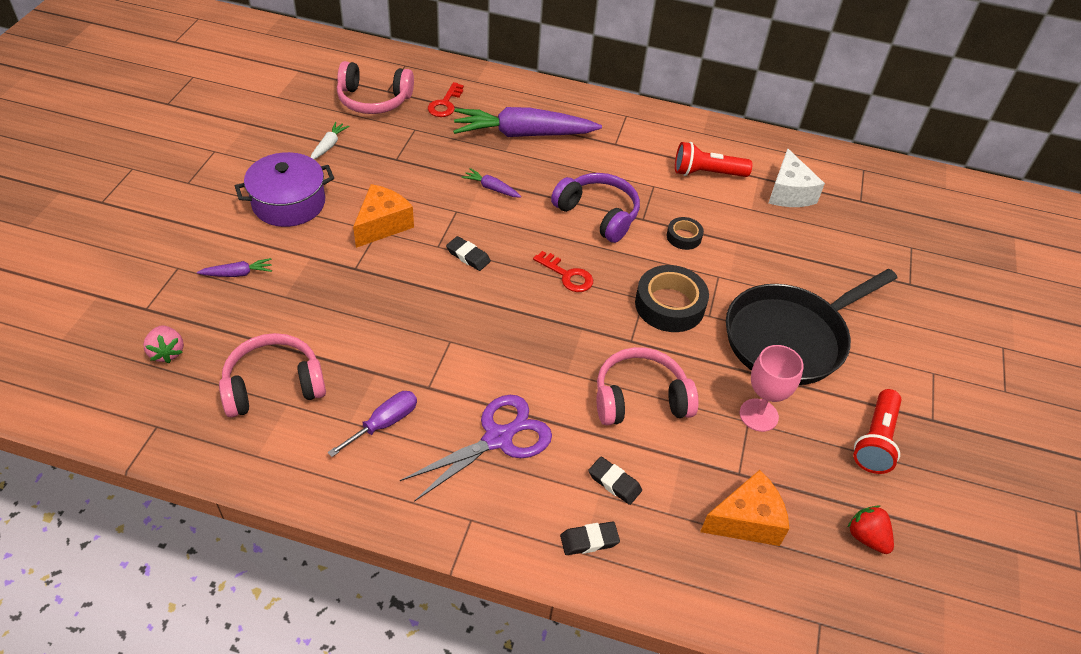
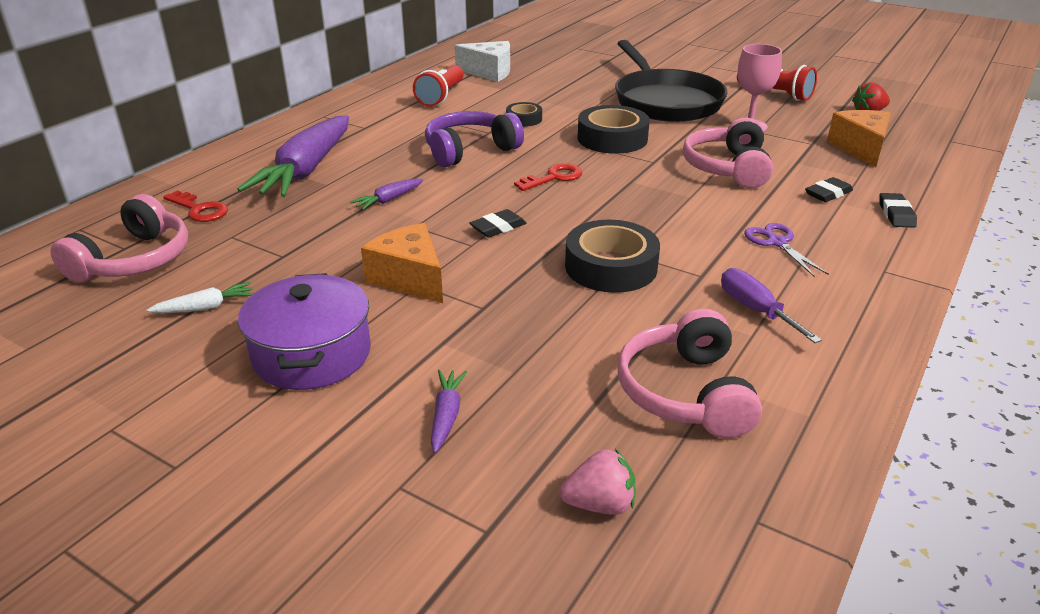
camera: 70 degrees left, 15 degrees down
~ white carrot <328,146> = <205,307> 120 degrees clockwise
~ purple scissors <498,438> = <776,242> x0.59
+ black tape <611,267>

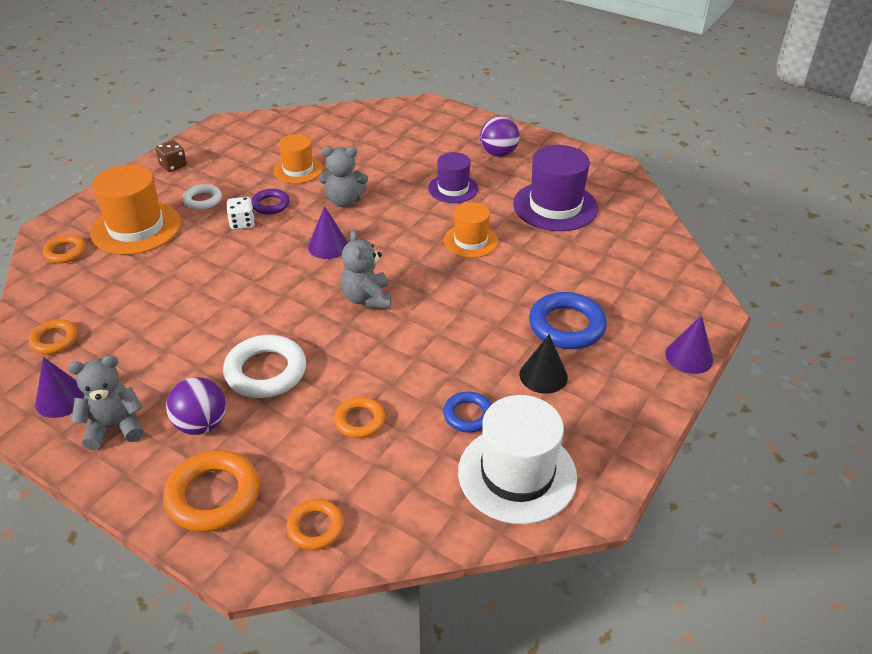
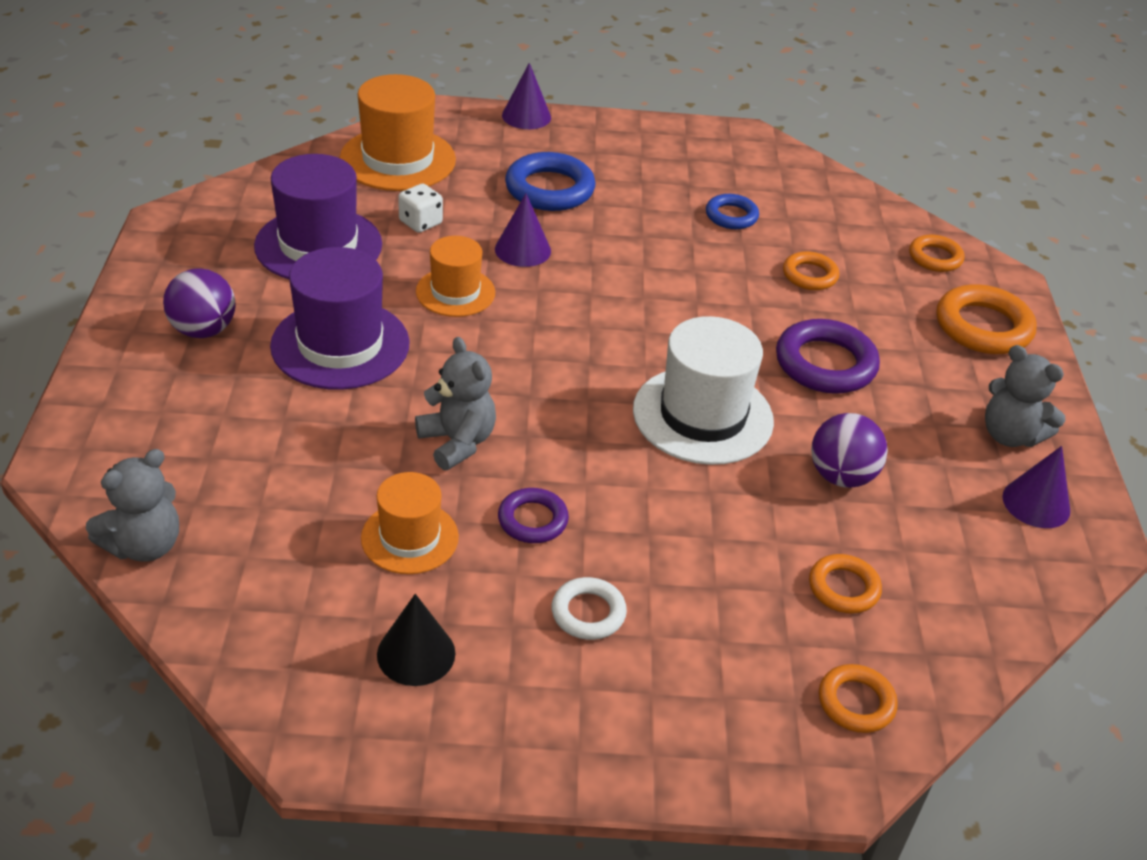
camera: 125 degrees left, 0 degrees up
- brown dice <173,166>
~ purple hat <453,188> = <340,345> x1.64
~ orange hat <136,228> to <398,159>
~ white dice <242,223> to <420,222>
~ purple cone <328,246> to <522,250>
~ grey teddy bear <367,299> to <144,545>
~ orange ring <54,340> to <843,588>
~ black cone <543,375> to <416,653>
~ white ring <266,371> to purple ring <825,364>
~ purple ball <201,424> to <841,476>
~ white hat <517,474> to <703,415>

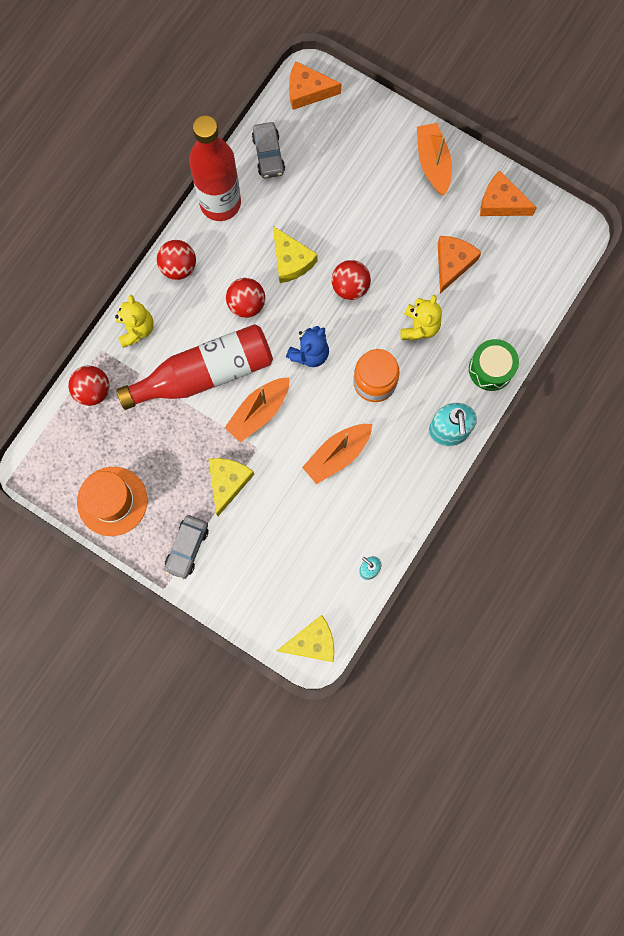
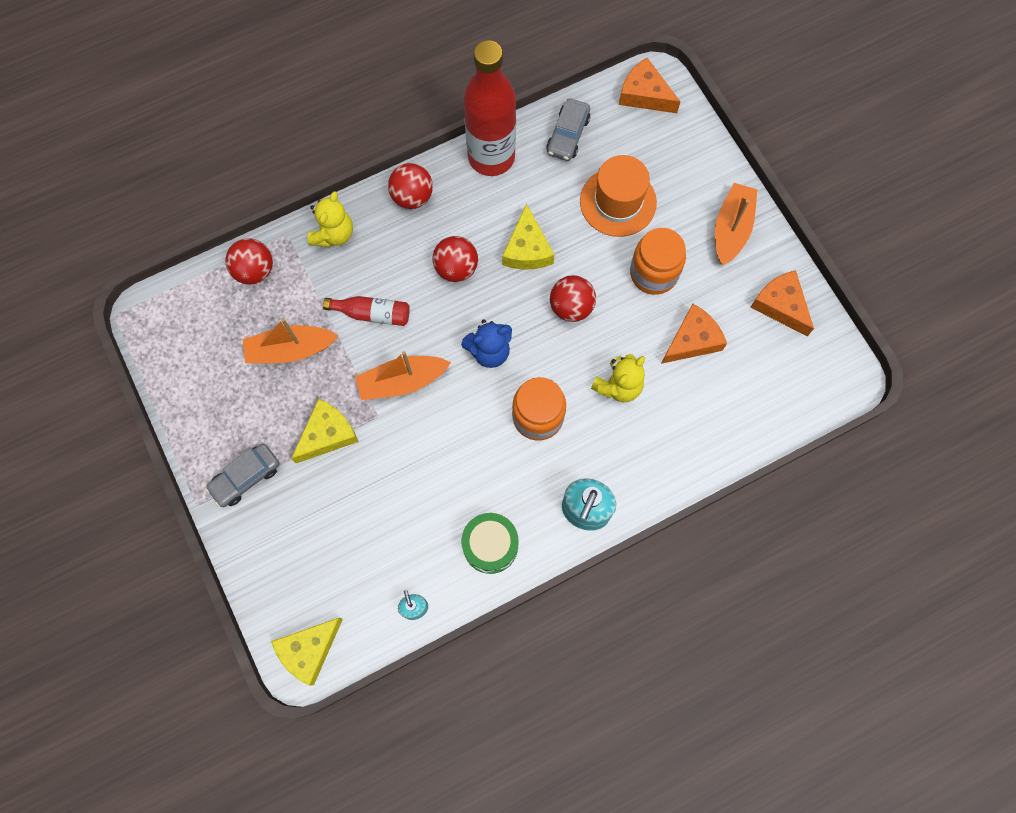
camera: 30 degrees right, 5 degrees down
~ red bottle <204,374> = <372,314> x0.47
~ green drum <490,369> to <490,545>
~ orange boat <337,455> to <290,350>
~ orange hat <112,501> to <618,202>
~ yellow cheese <312,642> = <309,650> 120 degrees clockwise
+ orange jar <653,273>

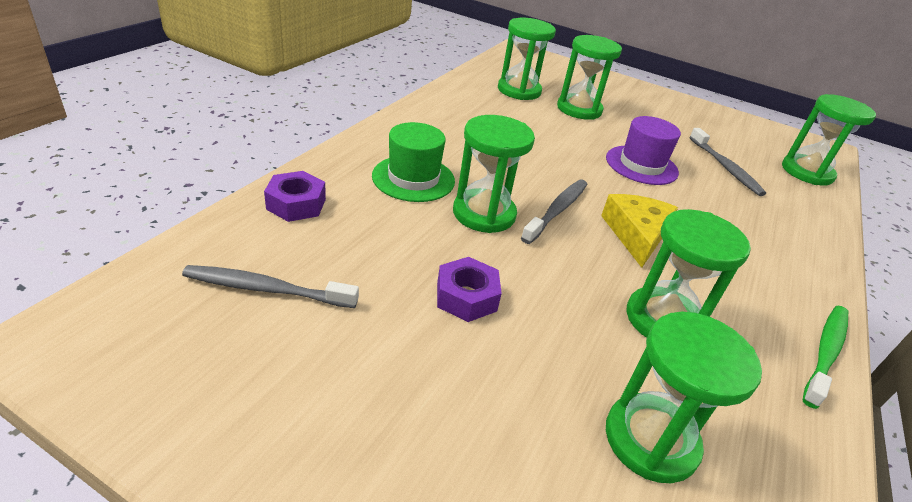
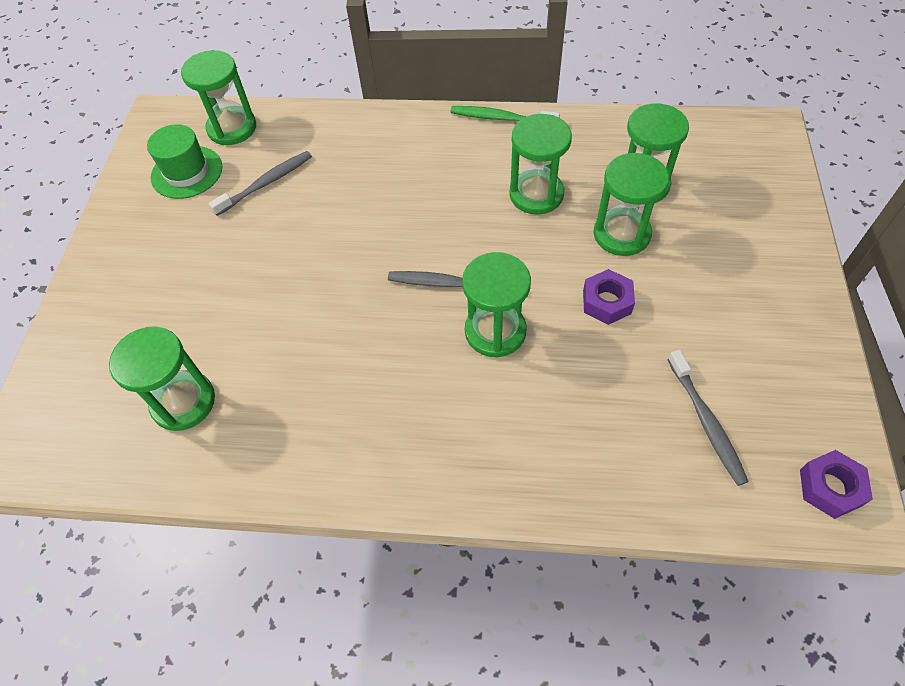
camera: 105 degrees left, 20 degrees up
~ green hourglass <579,109> to <621,234>
- purple hat <641,165>
~ green hat <413,178> to <187,172>
~ purple nut <296,204> to <830,487>
- yellow cheese <636,234>

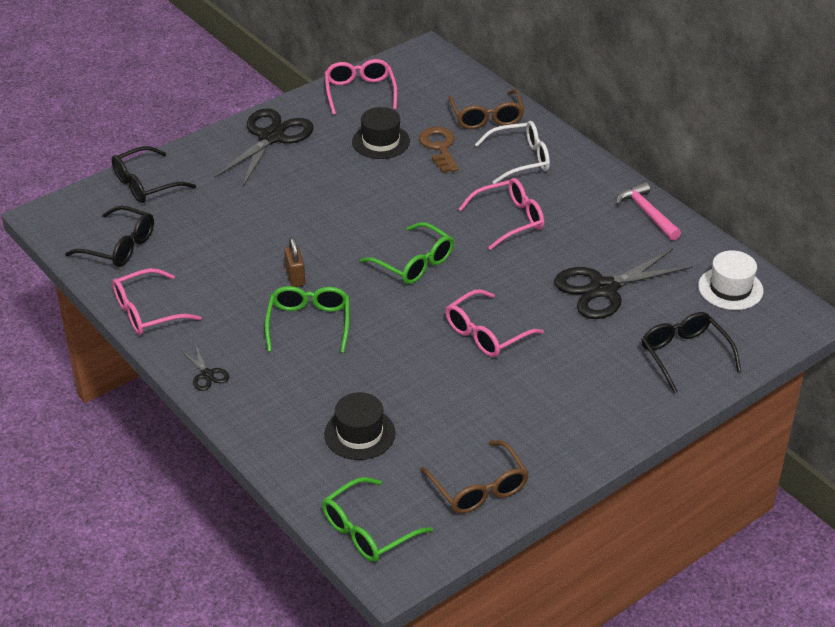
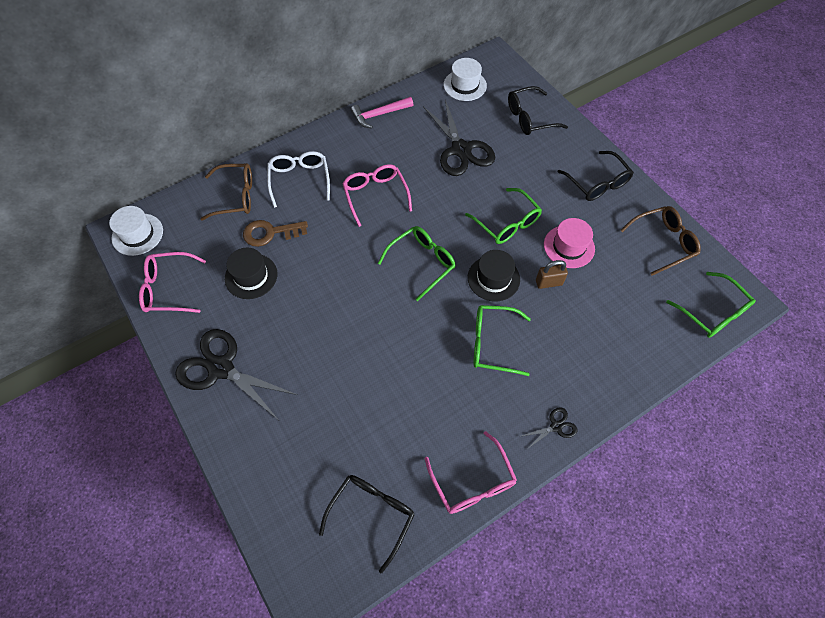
camera: 85 degrees left, 20 degrees up
~ black glasses <145,184> to <597,183>
~ brown padlock <295,277> to <548,282>
~ pink glasses <486,334> to green glasses <507,223>
~ black hat <359,434> to <493,278>
+ white hat <137,234>
+ pink hat <569,246>

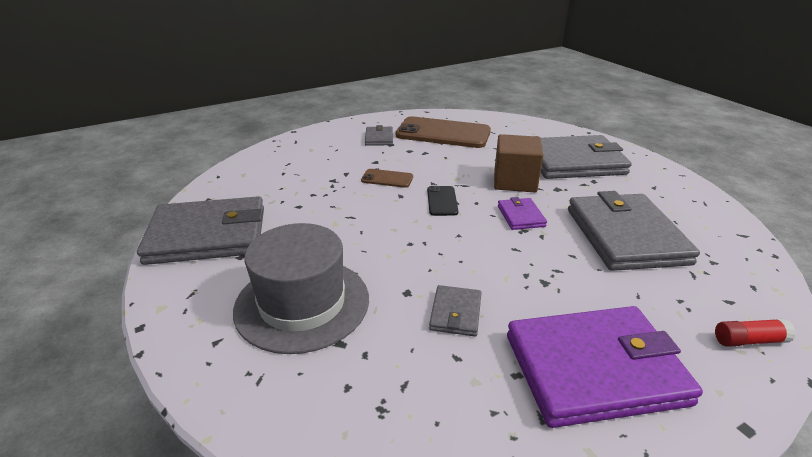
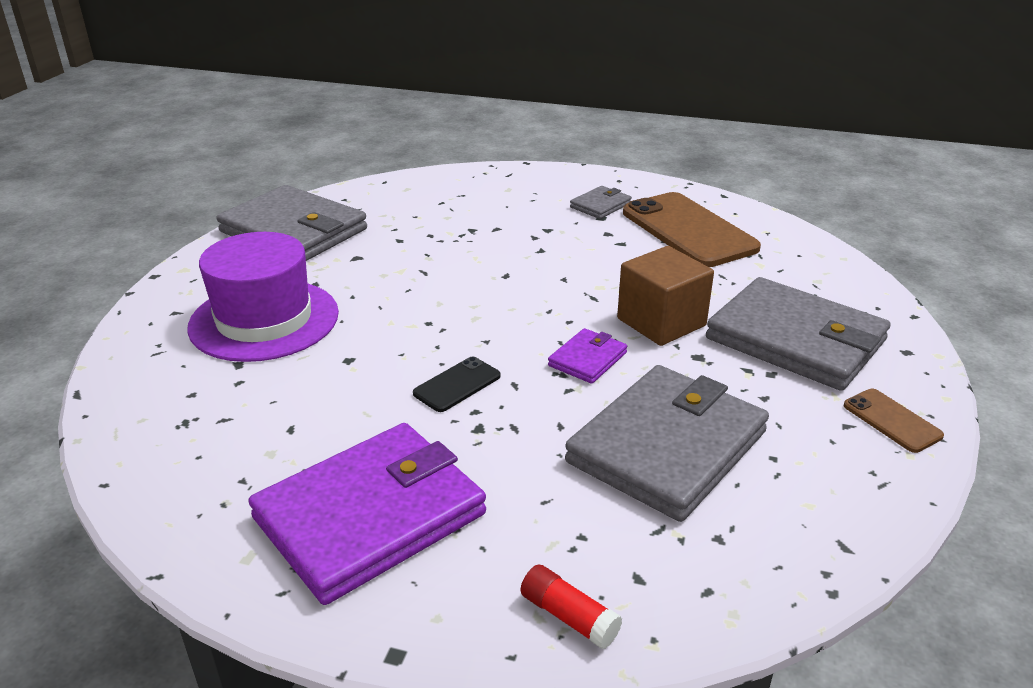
camera: 45 degrees right, 0 degrees up
~ brown phone <387,179> to <891,421>
~ black phone <442,201> to <457,385>
~ grey hat <302,303> to purple hat <264,320>
- grey wallet <455,313>
~ purple wallet <595,369> = <370,516> 75 degrees counterclockwise

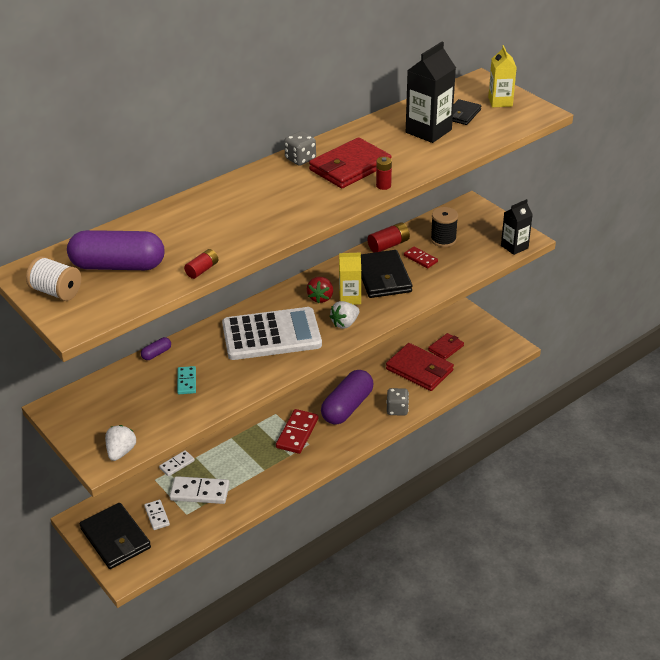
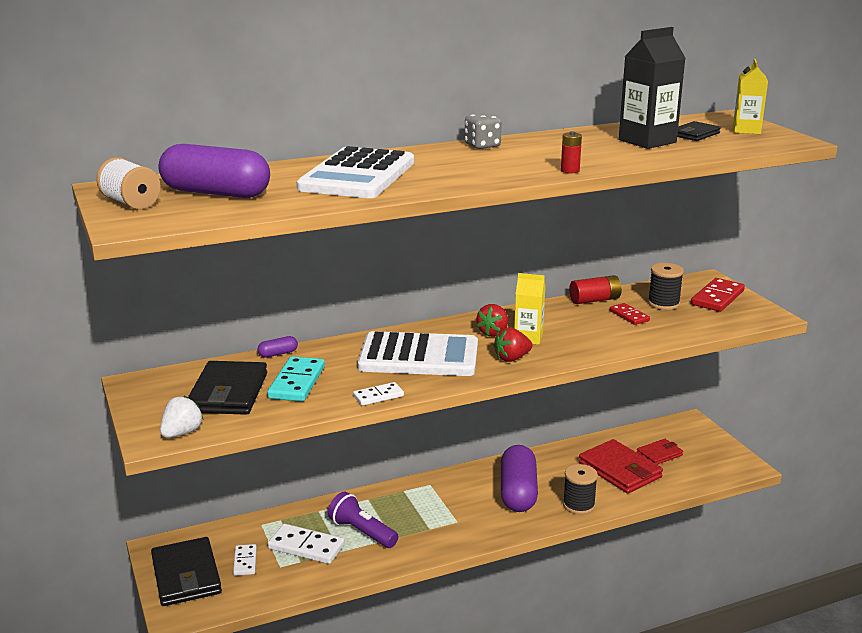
camera: 15 degrees right, 15 degrees down
- red wallet <350,167>
- black carton <514,247>
- red battery <202,270>
~ black wallet <383,277> to <228,393>
~ white strawberry <345,323> to red strawberry <512,358>
~ turquoise domino <187,381> = <297,382> x1.67
~ purple capsule <347,407> = <518,492> 45 degrees counterclockwise
~ grey dice <397,409> to black spool <578,505>
~ red domino <297,433> to <717,298>
~ white domino <177,464> to <378,396>
+ white calculator <357,175>
+ purple flashlight <362,532>

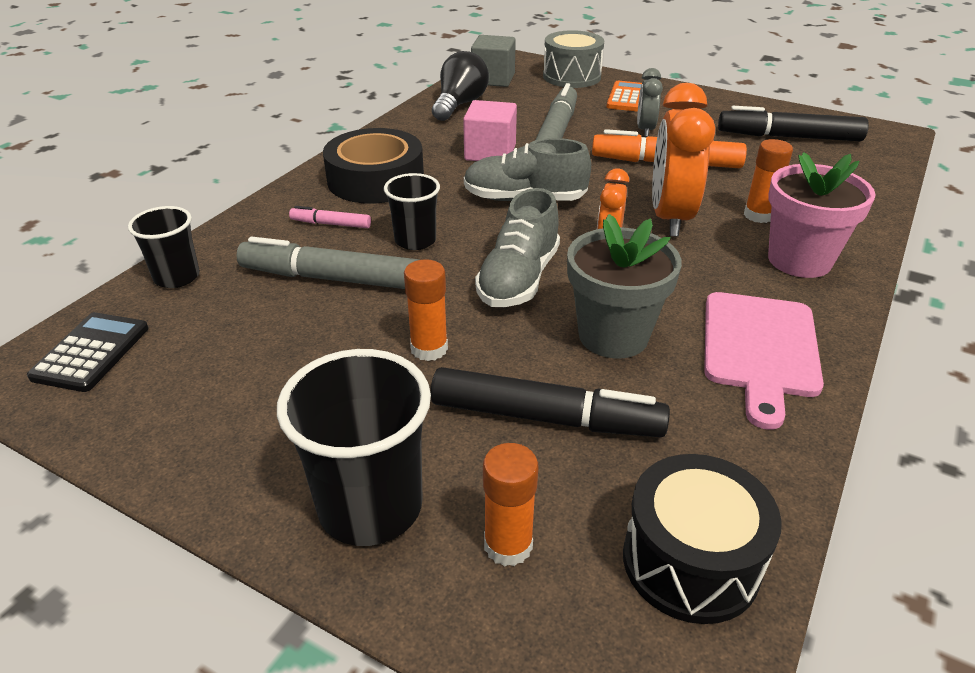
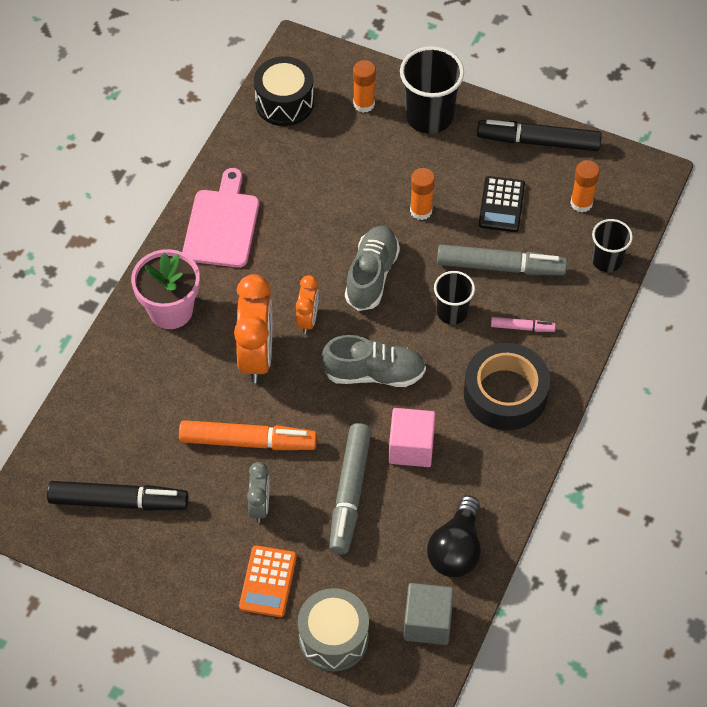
camera: 175 degrees right, 20 degrees up
~ orange glue stick <758,215> to <581,203>
- grey flower pot <613,335>
~ black calculator <91,352> to <501,205>
~ black marker <544,417> to <539,142>

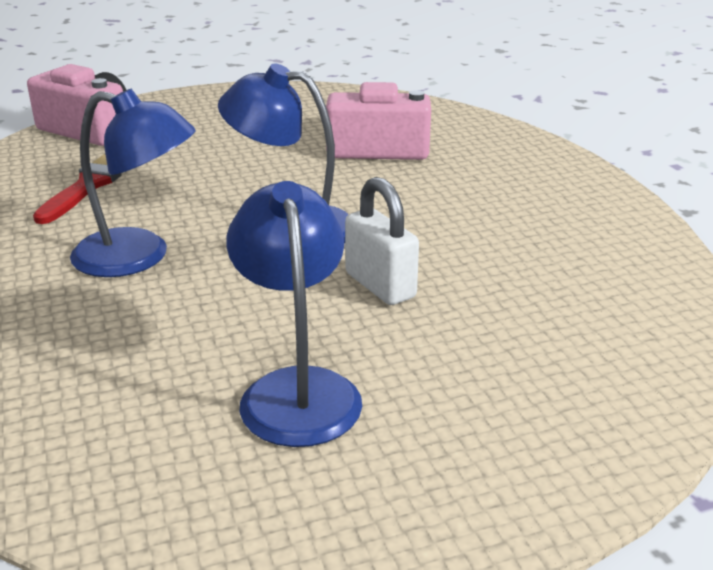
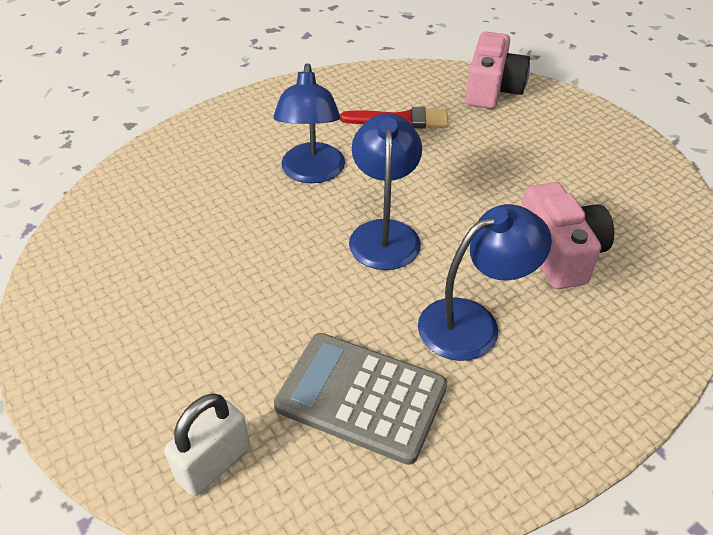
camera: 75 degrees right, 15 degrees up
~ white padlock <380,285> to <213,463>
~ blue lamp <297,389> to <473,322>
+ grey calculator <361,397>

